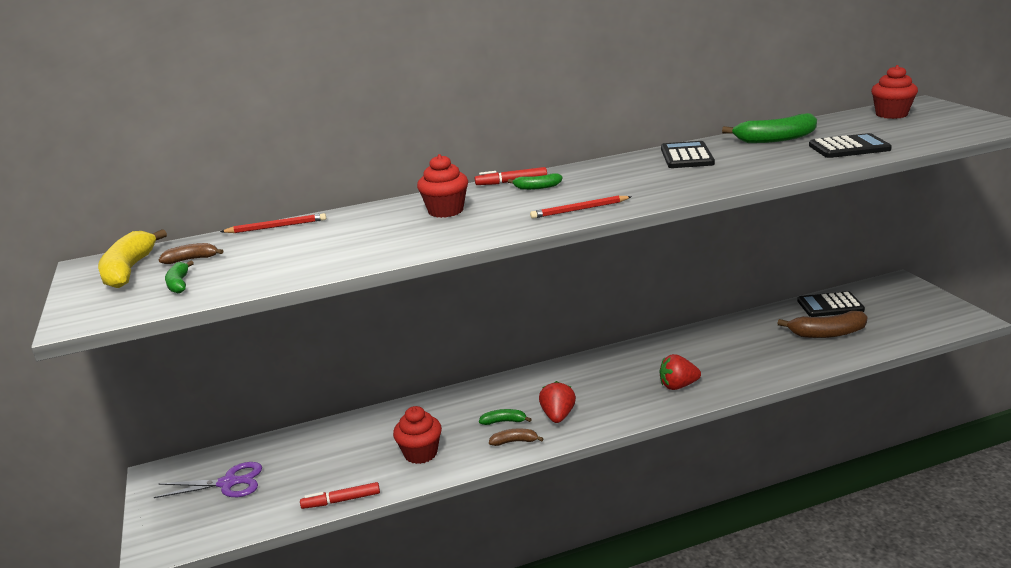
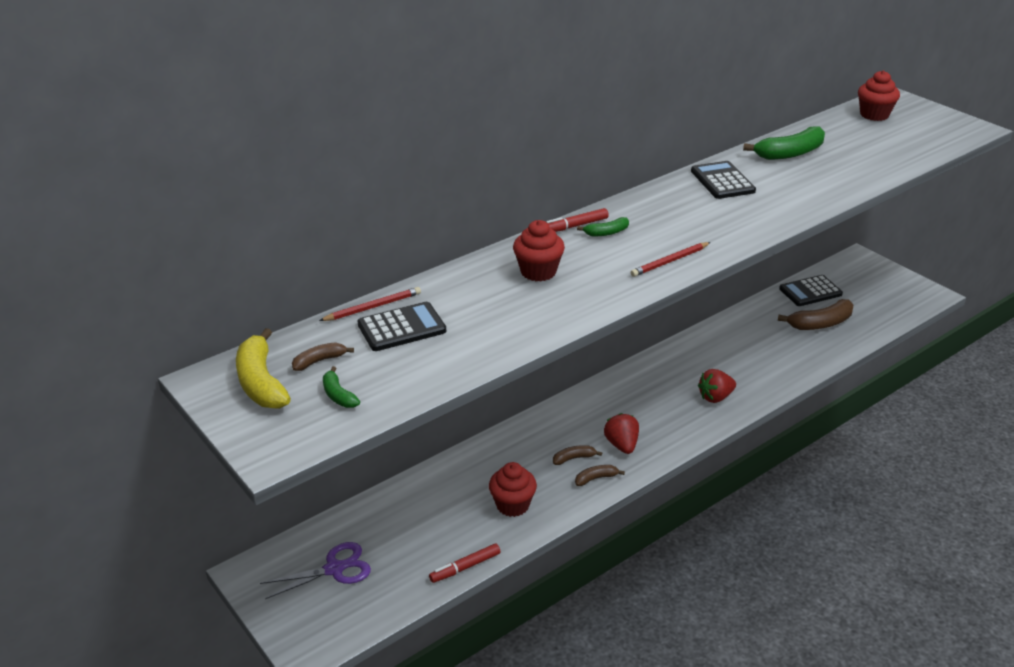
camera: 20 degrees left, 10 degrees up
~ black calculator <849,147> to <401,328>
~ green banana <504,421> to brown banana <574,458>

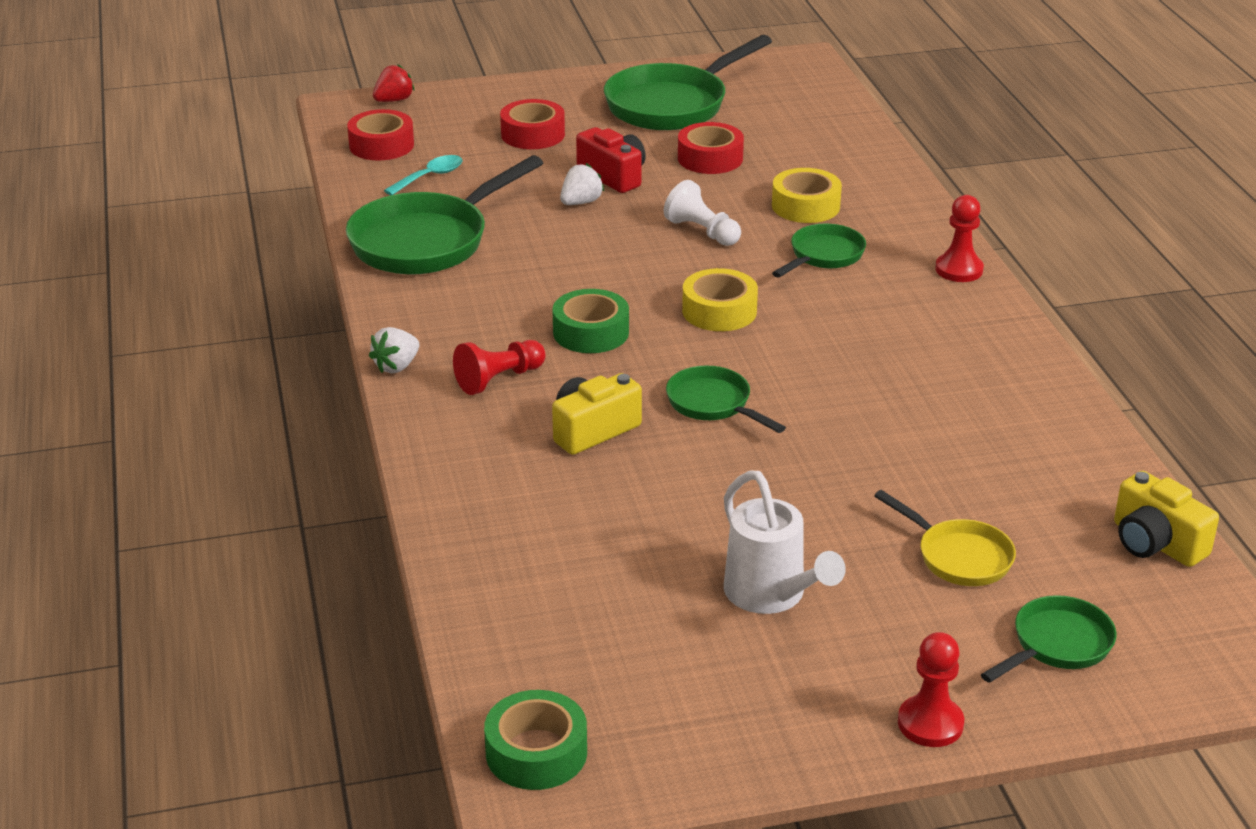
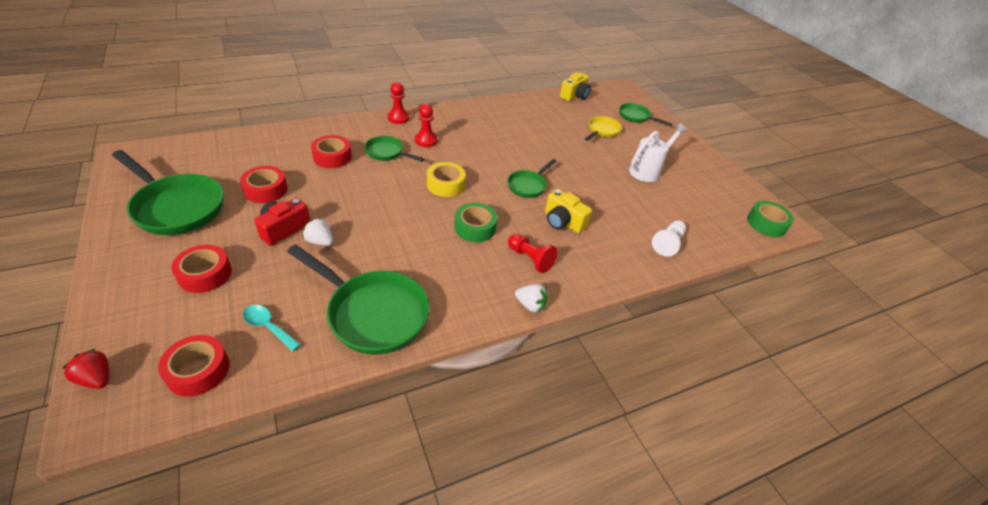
camera: 105 degrees left, 10 degrees up
~ yellow tape <805,206> to red tape <332,157>
~ white pawn <702,231> to <668,243>
~ red pawn <930,723> to <426,140>

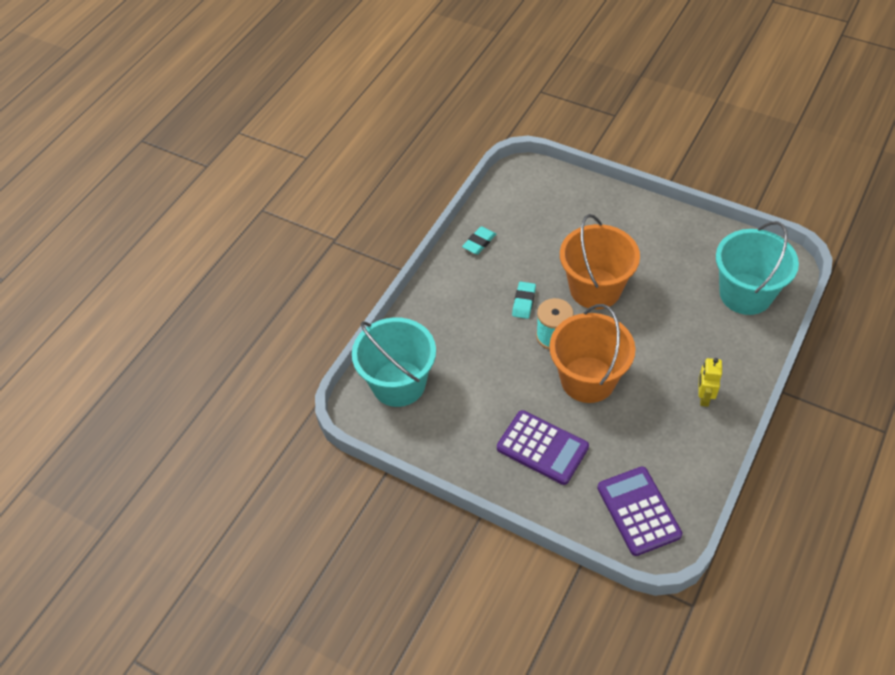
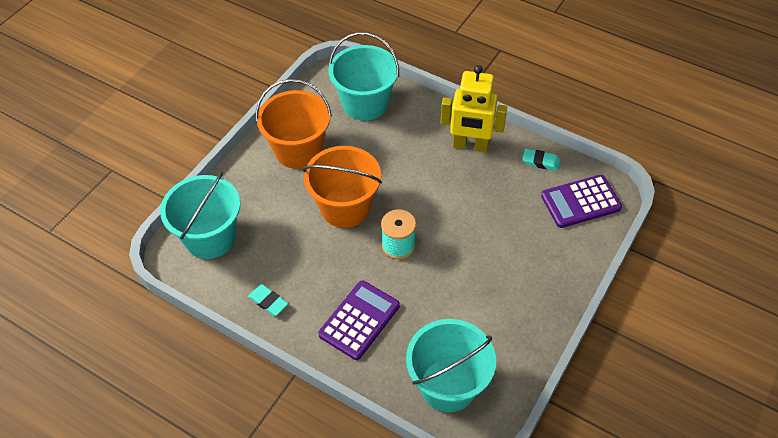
camera: 90 degrees left, 0 degrees up
~ turquoise eraser <524,302> to <540,161>
~ orange bucket <588,379> to <298,150>
~ yellow robot <704,397> = <470,145> x1.89
~ purple calculator <542,448> to <359,320>
+ turquoise bucket <210,237>

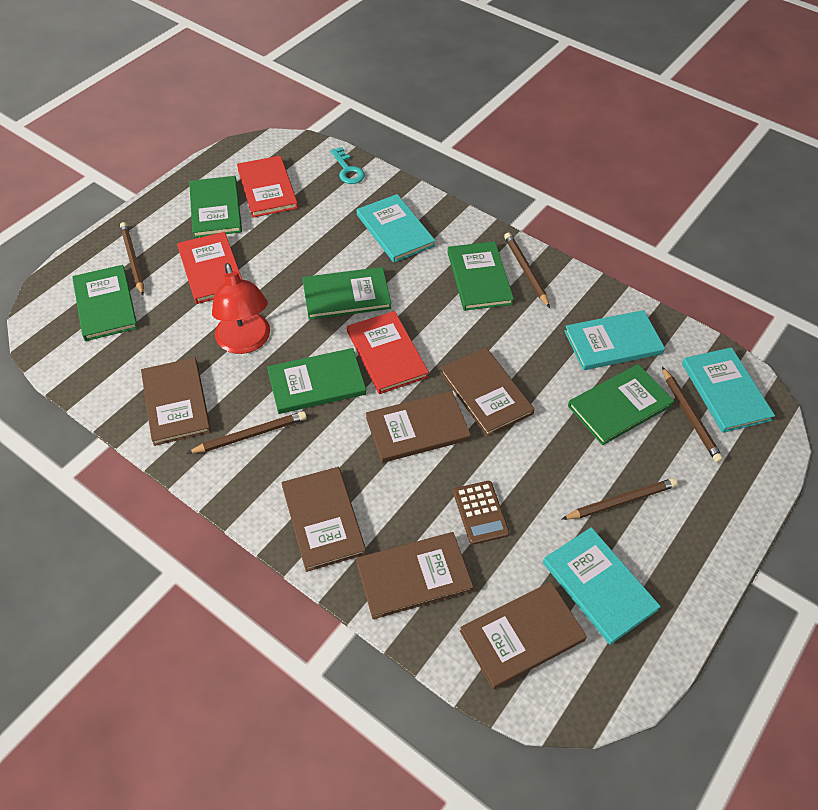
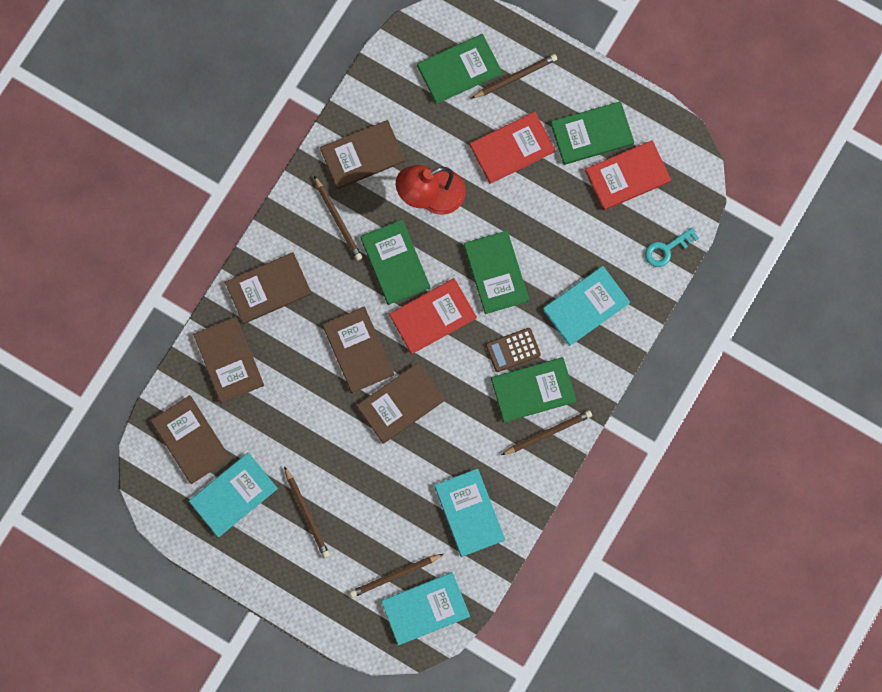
camera: 85 degrees right, 25 degrees up
- green book <619,406>
~ brown calculator <480,512> to <513,350>

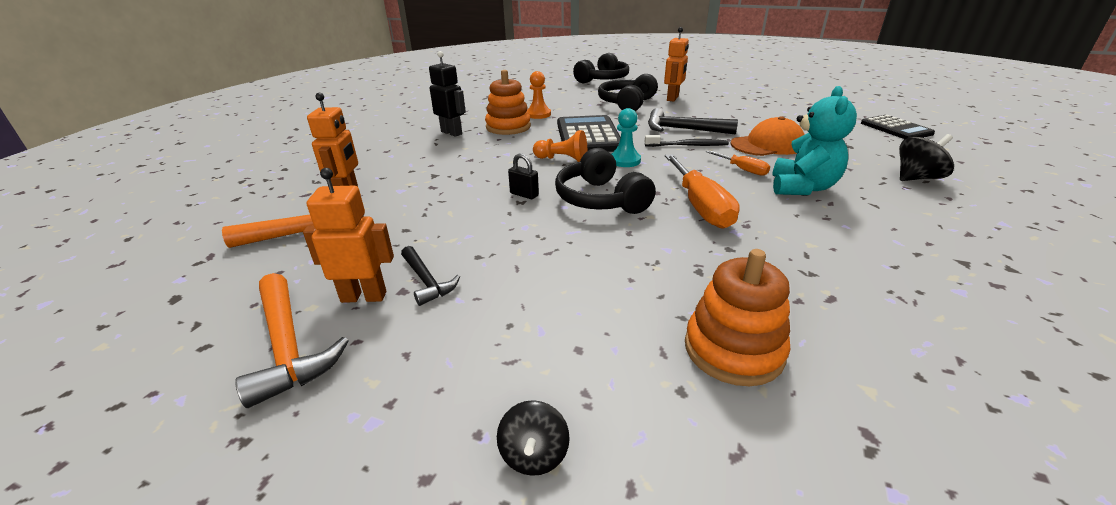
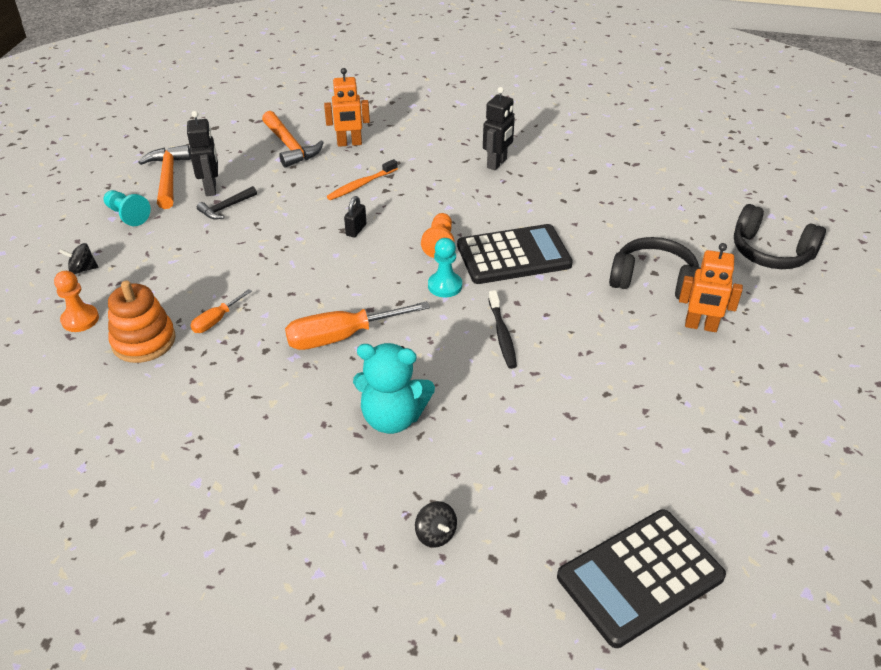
camera: 80 degrees right, 10 degrees up
- orange stacking toy <508,127>
~ orange pawn <538,114> to <80,319>
- black hammer <683,129>
~ black calculator <896,128> = <640,577> x1.55
- orange cap <767,145>
~ black spinning top <916,178> = <435,534> x0.66
- black headphones <600,199>
~ orange screwdriver <742,169> to <216,320>
~ orange robot <364,296> to black robot <211,188>
~ orange hammer <288,347> = <168,177> 120 degrees clockwise
+ orange toothbrush <361,185>
+ turquoise pawn <127,215>

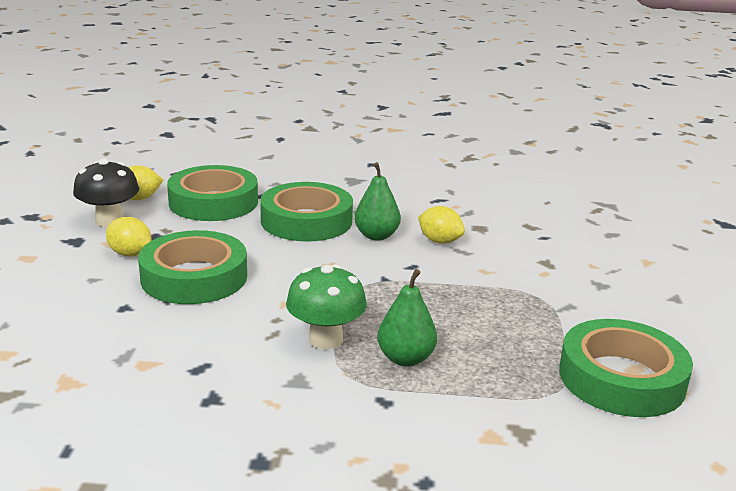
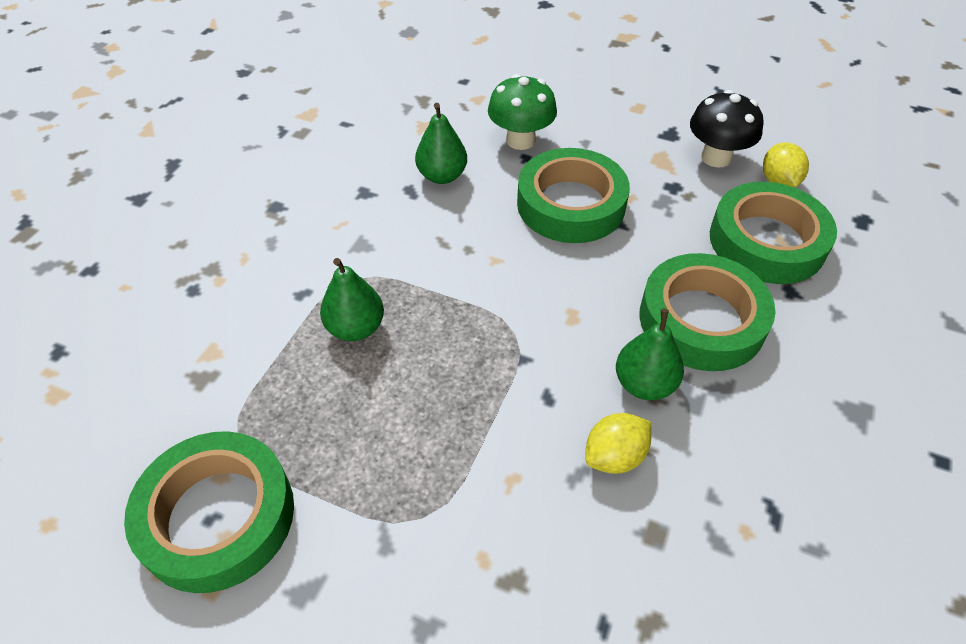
camera: 110 degrees right, 25 degrees up
- yellow lemon <130,254>
~ green mushroom <325,339> to <520,140>
+ green pear <442,176>

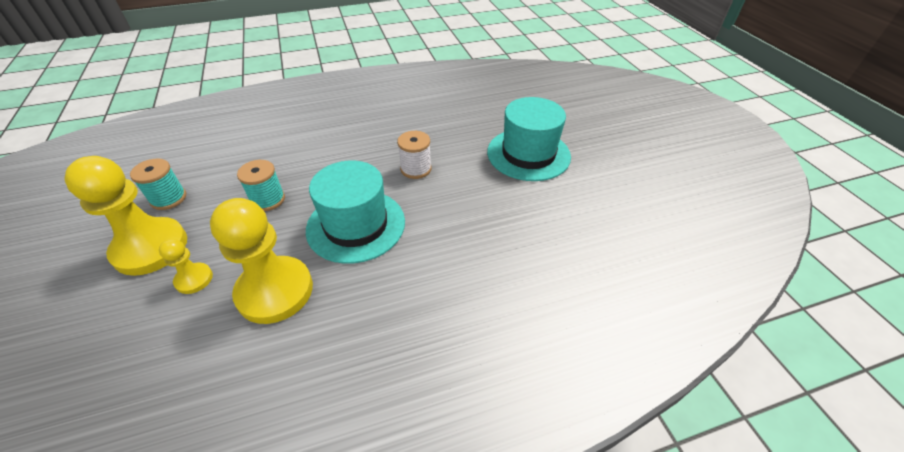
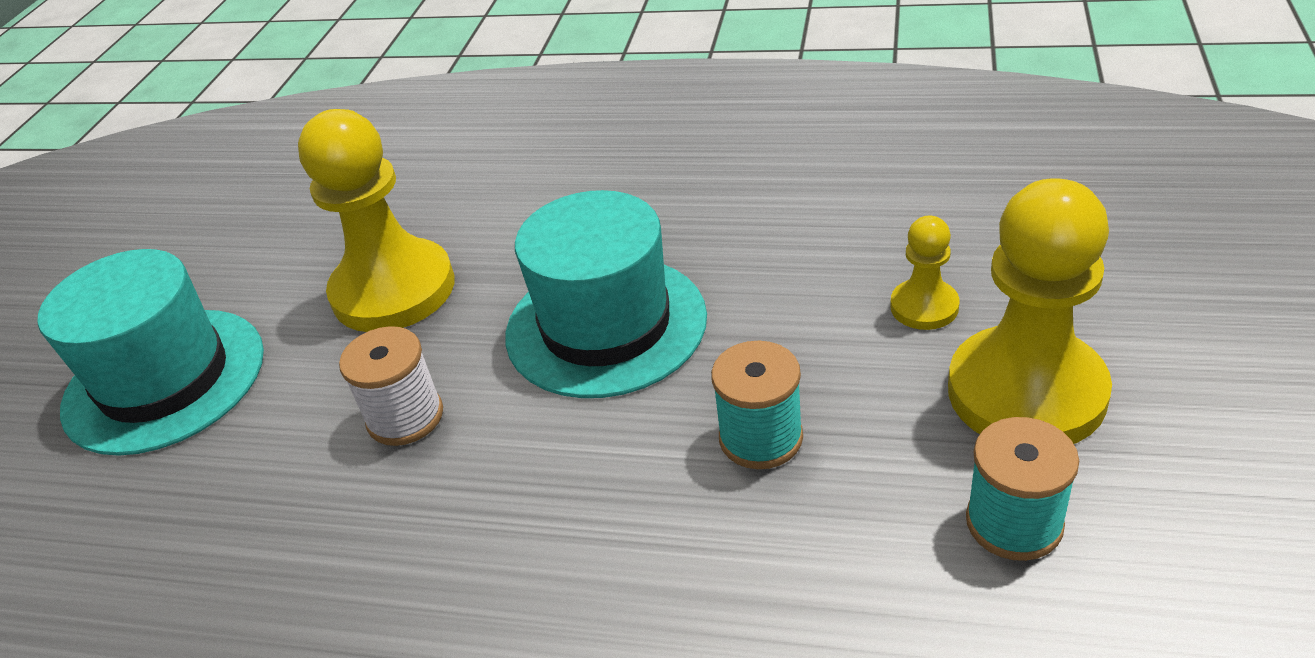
camera: 145 degrees left, 5 degrees down
~ yellow pawn <275,291> to <393,290>

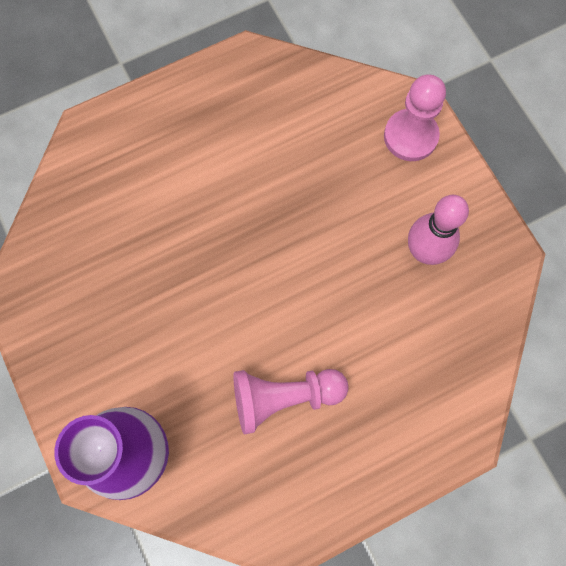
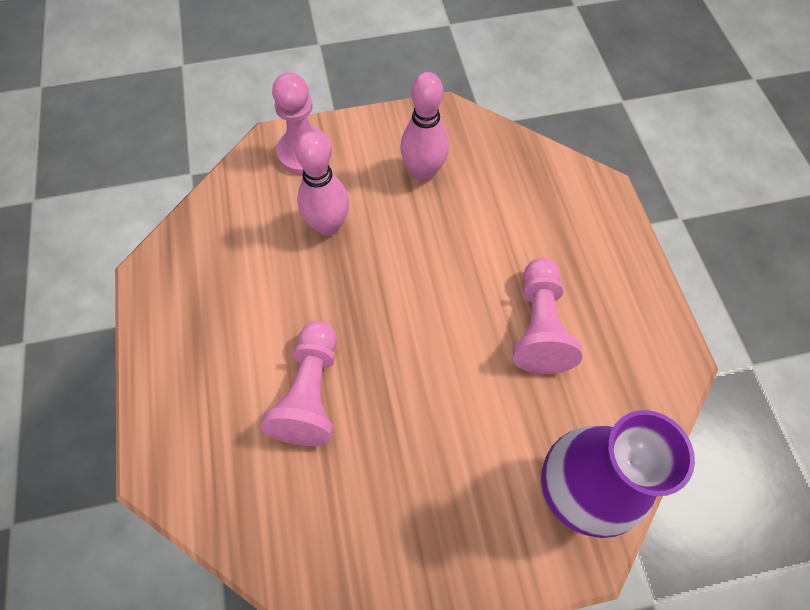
camera: 75 degrees left, 10 degrees down
+ pink bowling pin <328,226>
+ pink pawn <311,393>

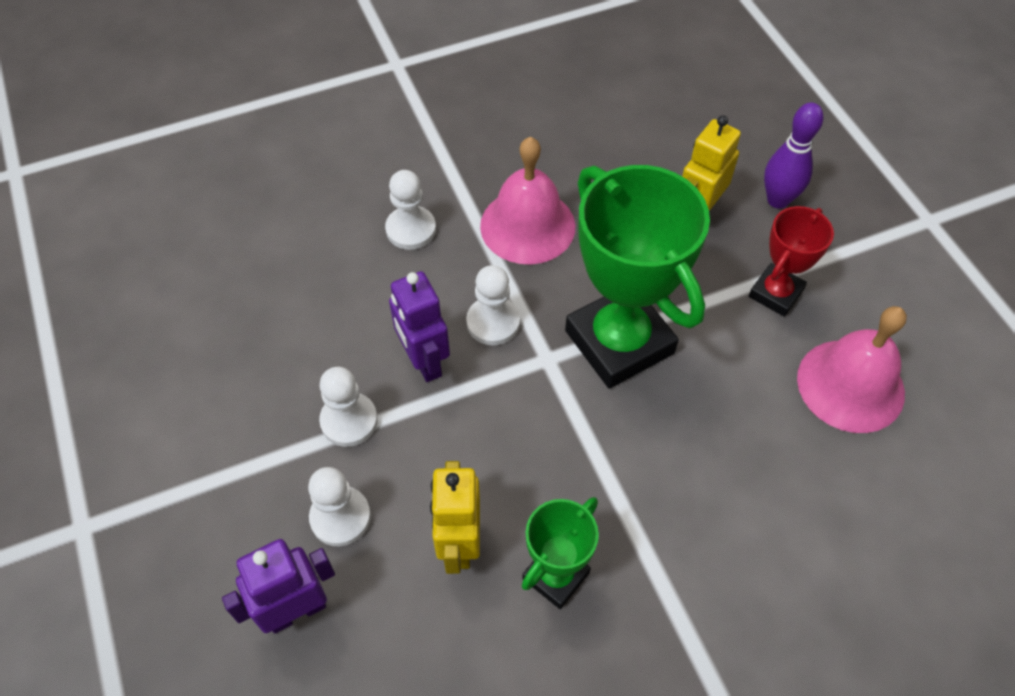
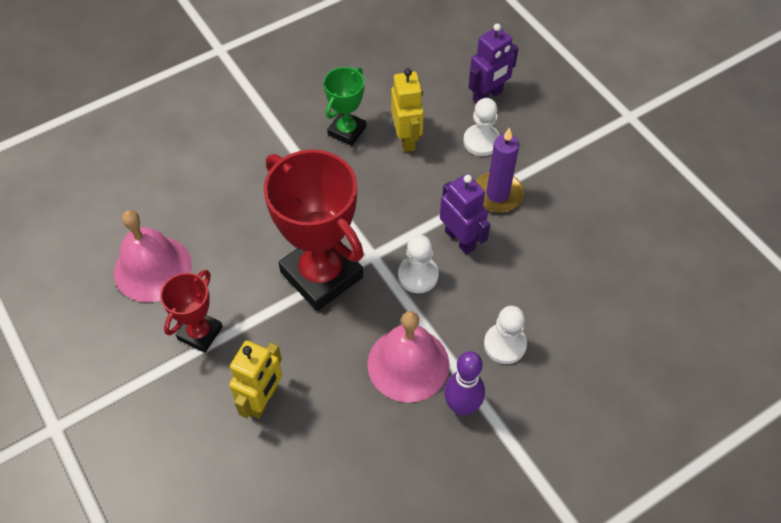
camera: 170 degrees right, 0 degrees up
~ purple bowling pin <778,200> to <462,406>
~ green trophy <619,342> to red trophy <321,275>
~ white pawn <349,421> to purple candle <497,194>

